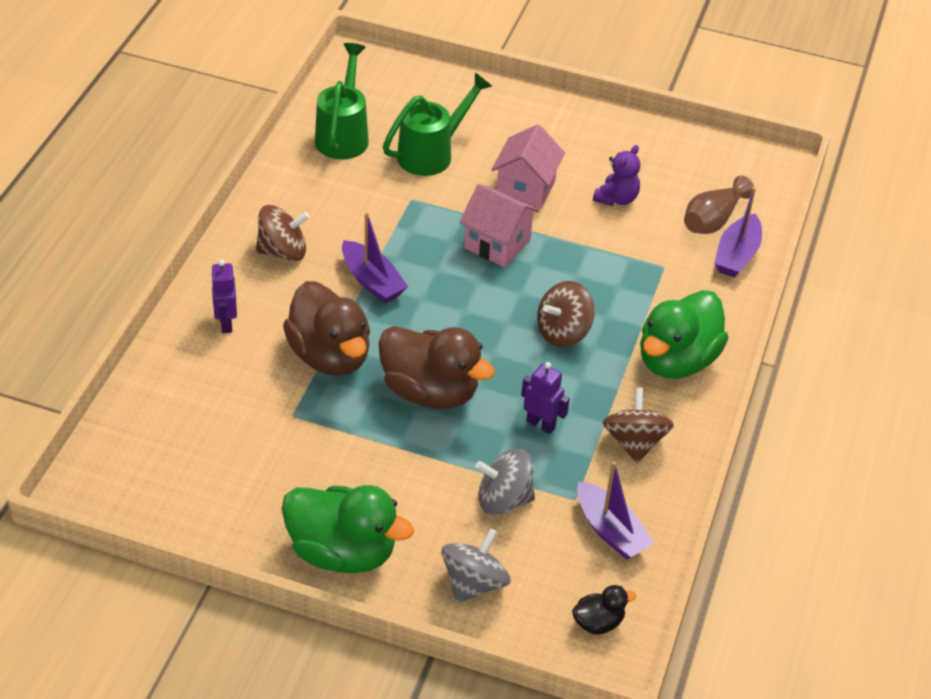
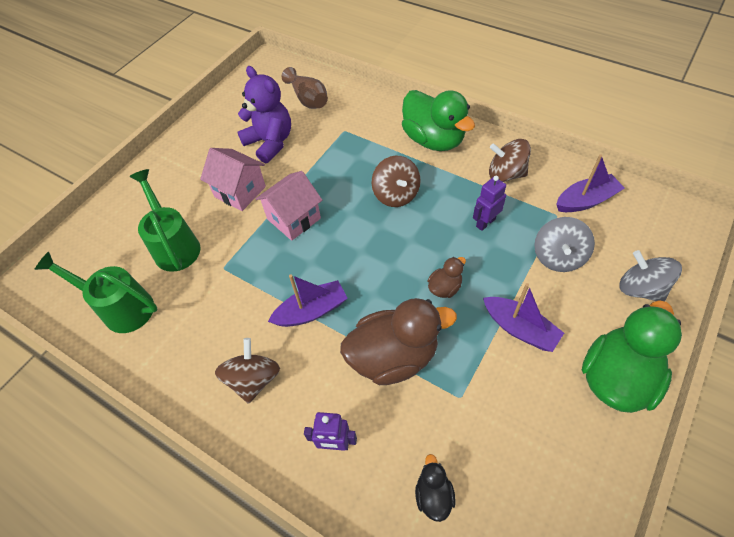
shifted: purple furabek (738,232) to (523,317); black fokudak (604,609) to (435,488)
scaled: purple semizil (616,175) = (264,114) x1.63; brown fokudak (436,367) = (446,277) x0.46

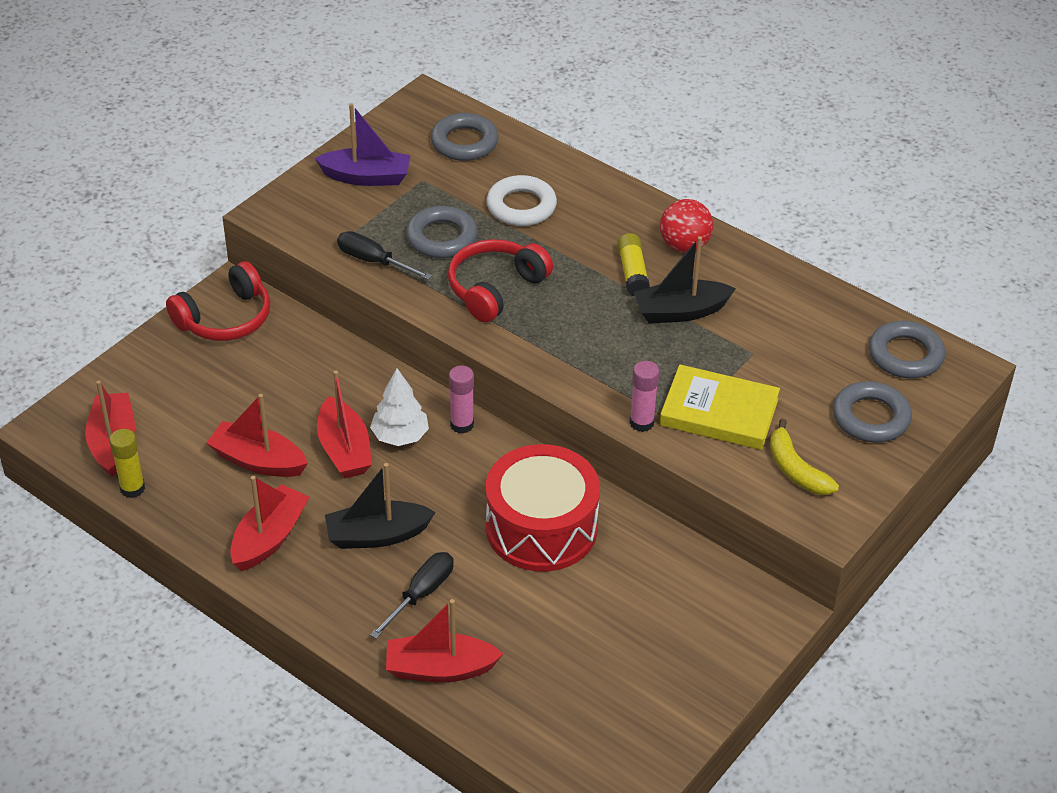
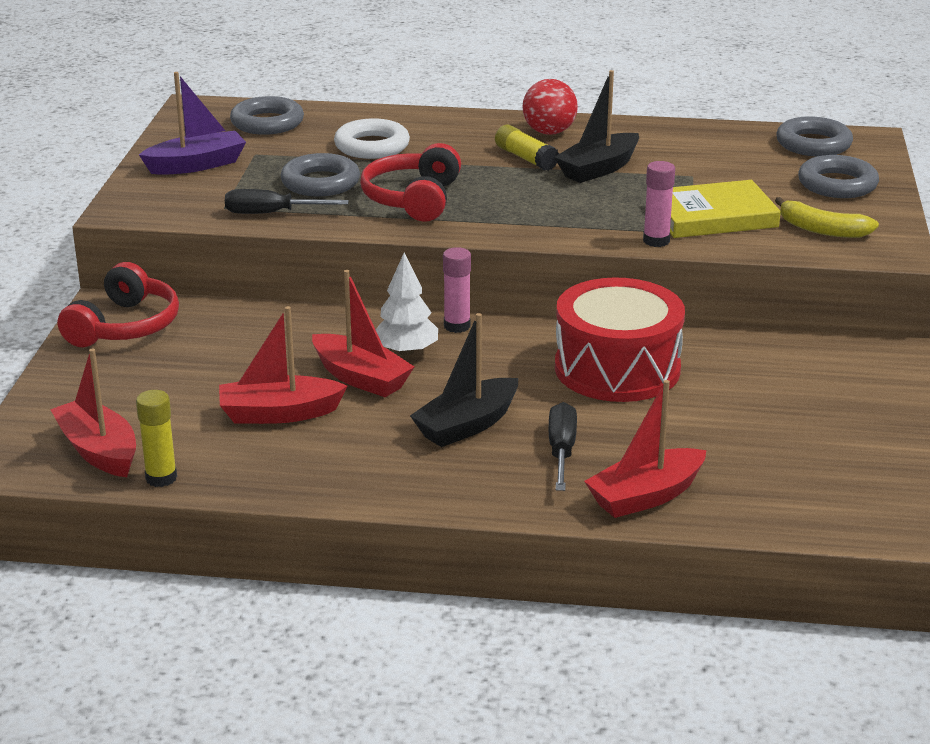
gone: red furabek (269,523)

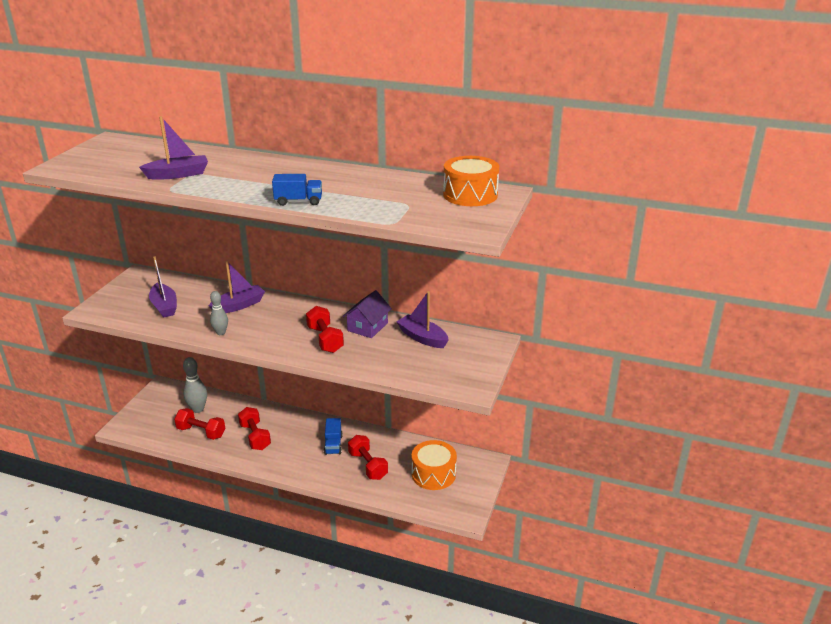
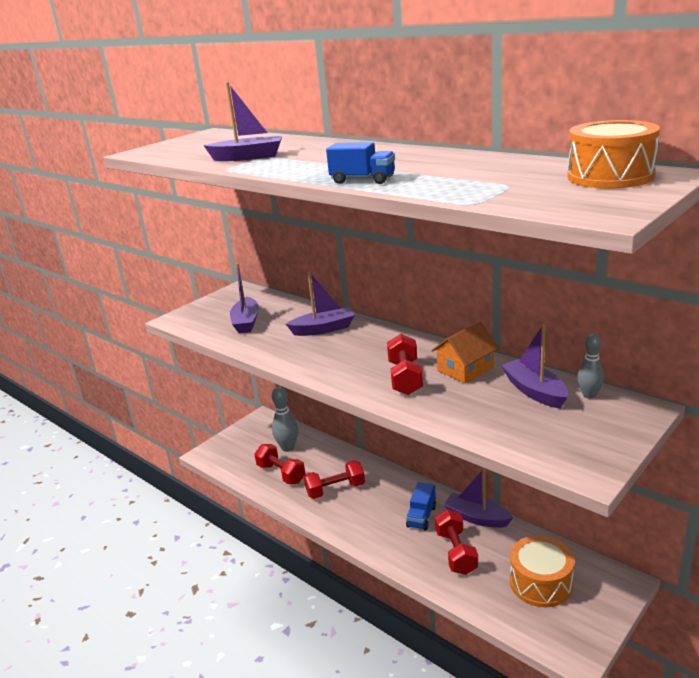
new: purple furabek (478,498)
shifted: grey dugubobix (219,313) to (590,366)
repainted: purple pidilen (367,314) to orange pidilen (465,353)
rotated: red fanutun (254,428) = (334,479) 75 degrees clockwise

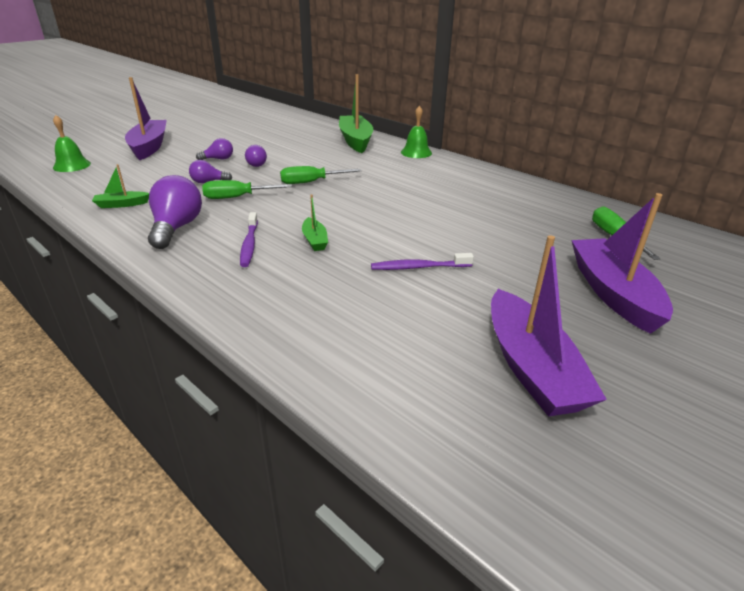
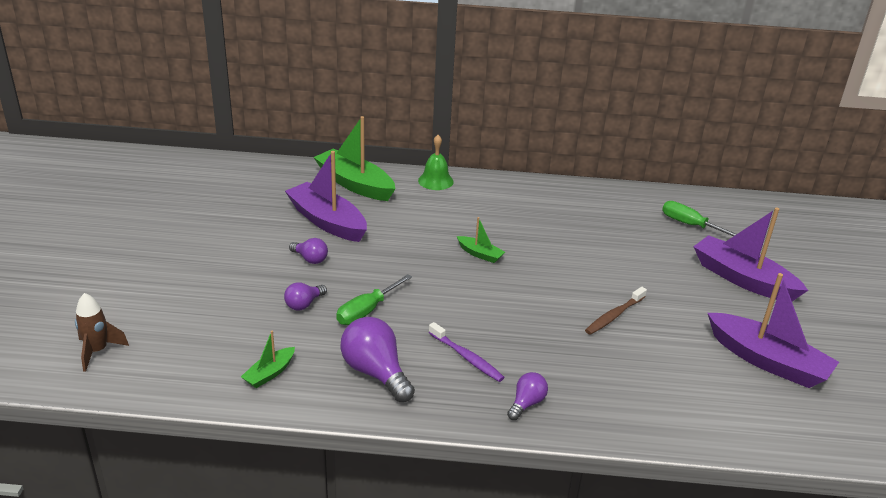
gone: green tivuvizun (321,175)
shifted: purple furabek (145,118) to (326,196); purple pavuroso (214,149) to (527,396); green furabek (315,223) to (481,240)
swapped: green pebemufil (72,143) to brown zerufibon (102,332)
repainted: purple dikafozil (422,261) to brown dikafozil (616,311)

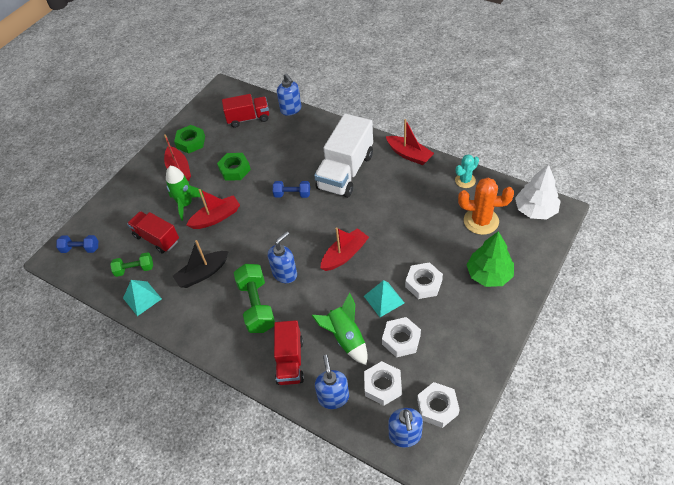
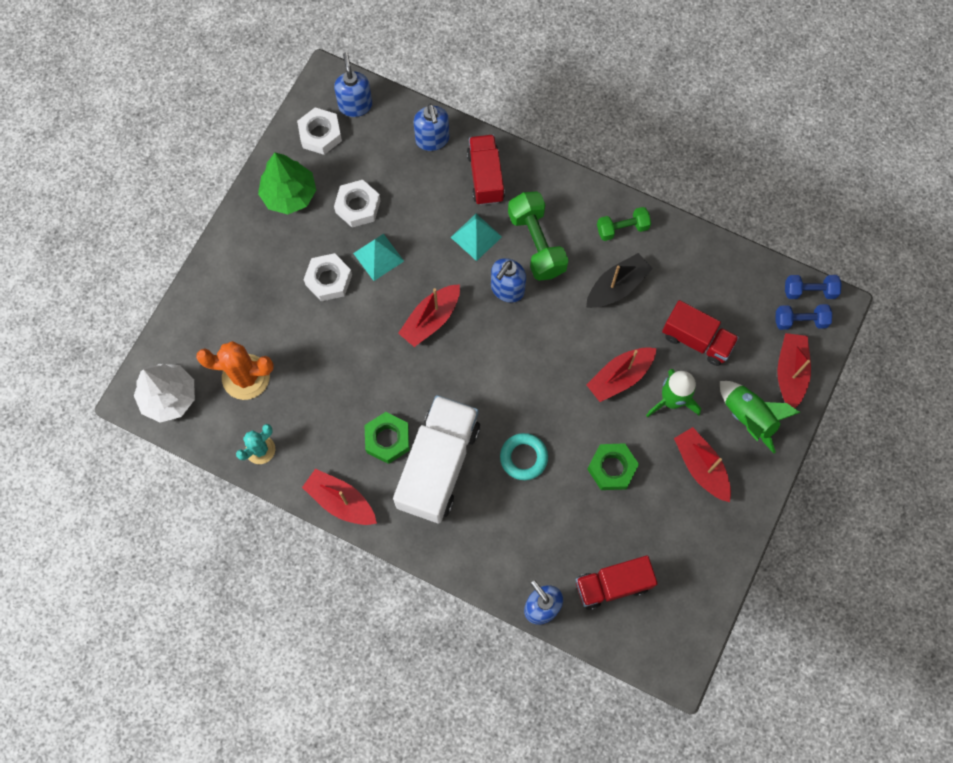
gone: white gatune (383,383)
new: red furabek (794,370); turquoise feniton (524,456)
shifted: green gatune (189,139) to (387,438); blue fanutun (291,189) to (813,287); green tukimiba (490,259) to (287,183); green fanutun (131,264) to (624,224); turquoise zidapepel (142,298) to (476,237); green zerufibon (339,329) to (760,417)

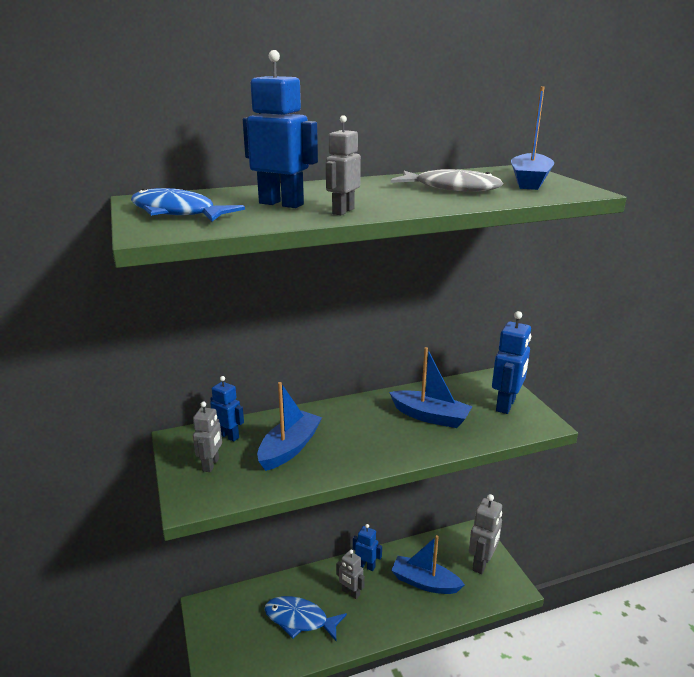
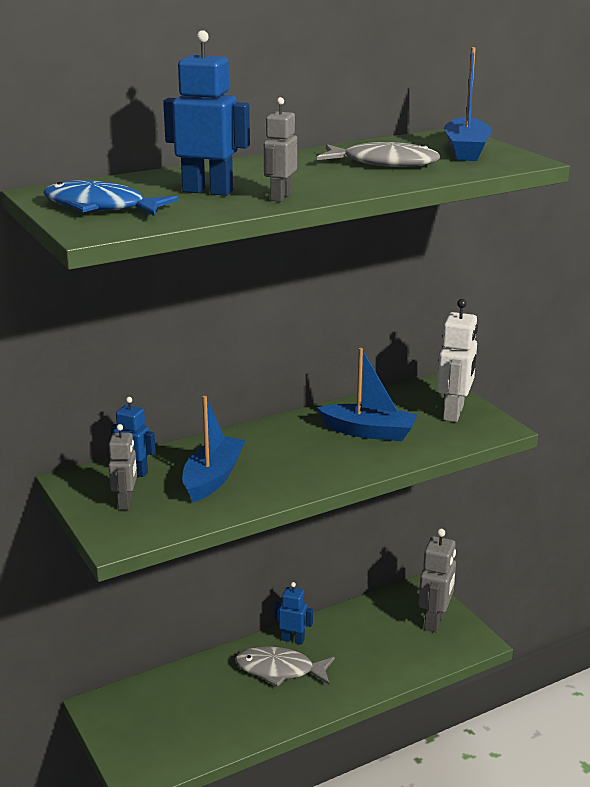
gone: blue furabek (428,564); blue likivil (305,618)
swapped: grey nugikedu (350,574) to grey likivil (285,666)
repainted: blue nugikedu (511,362) to white nugikedu (457,360)

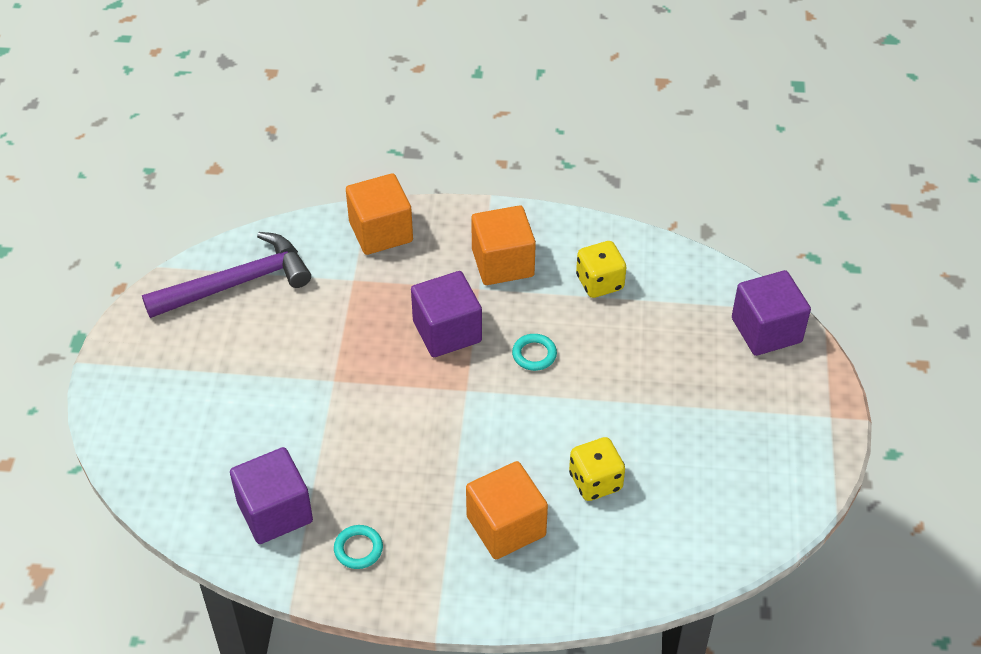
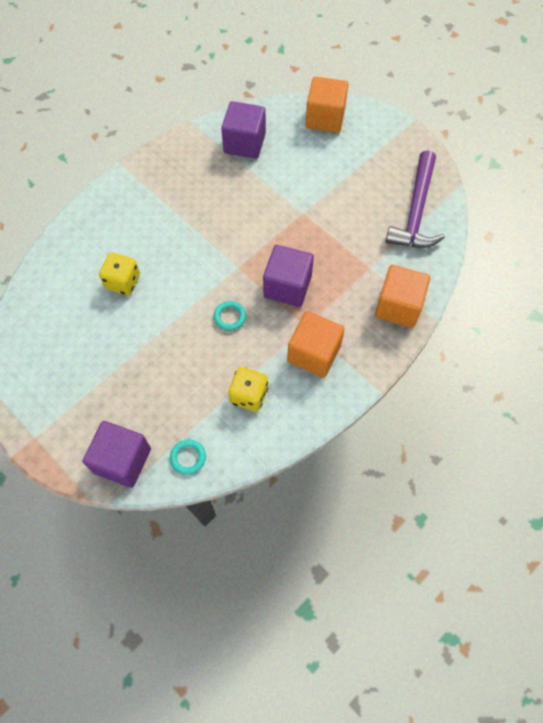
shifted: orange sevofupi (507,510) to (327,105); turquoise feniton (358,547) to (188,457)

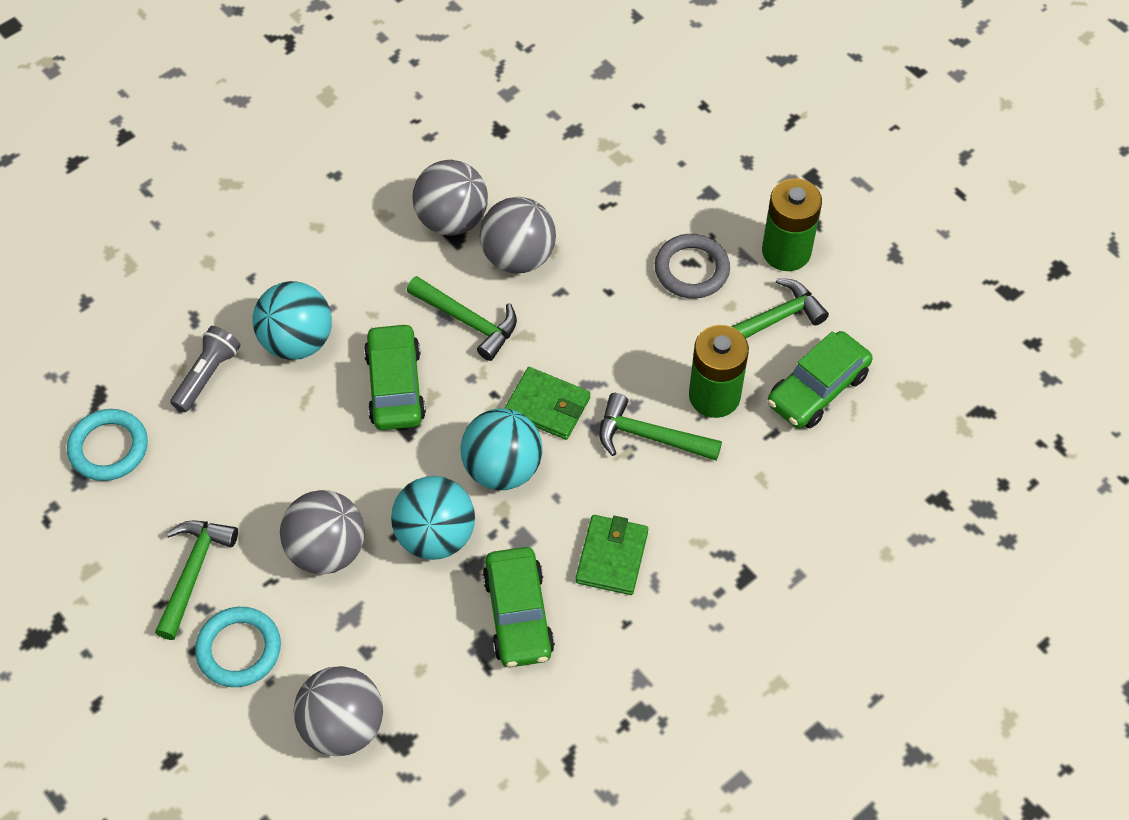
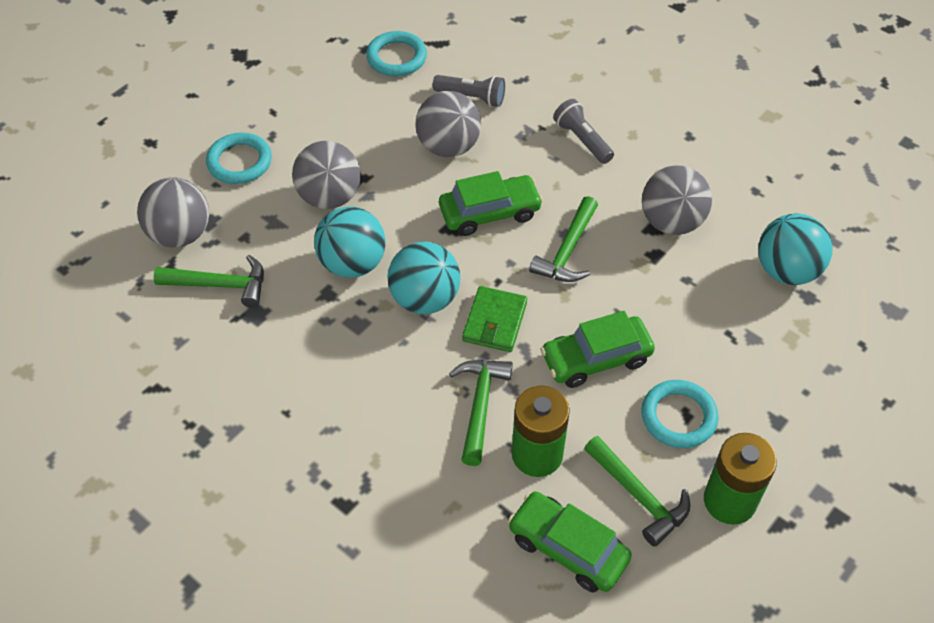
gone: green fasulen (612,555)
new: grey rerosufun (583,131)
shifted: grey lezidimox (518,235) to (448,124); turquoise lezidimox (292,320) to (795,249); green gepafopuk (196,580) to (209,281); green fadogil (518,607) to (598,349)
repainted: grey feniton (692,266) to turquoise feniton (680,414)

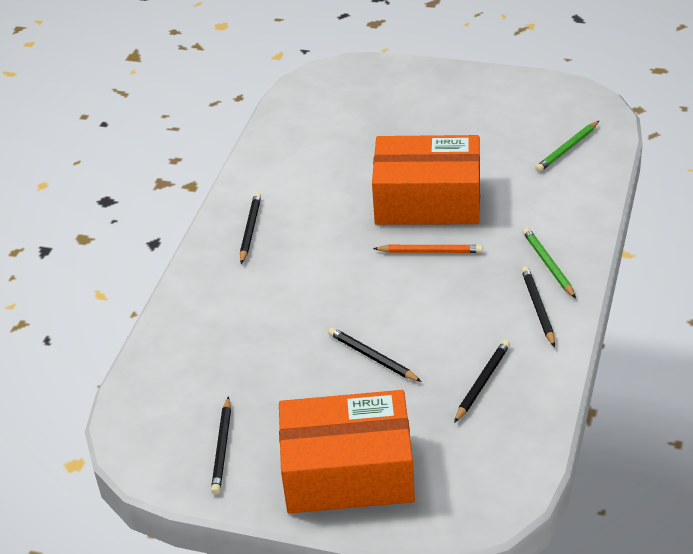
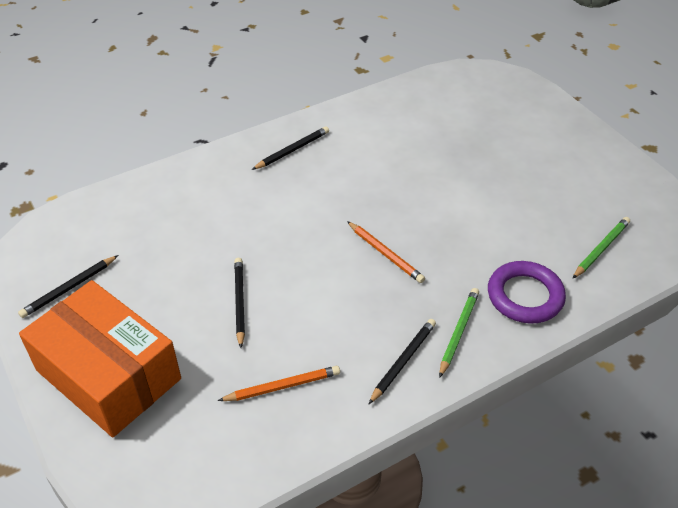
gone: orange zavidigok (426,180)
new: purple feniton (527,292)
repainted: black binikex (482,381) to orange binikex (279,383)
rotated: green binikex (567,146) = (601,248) 135 degrees clockwise

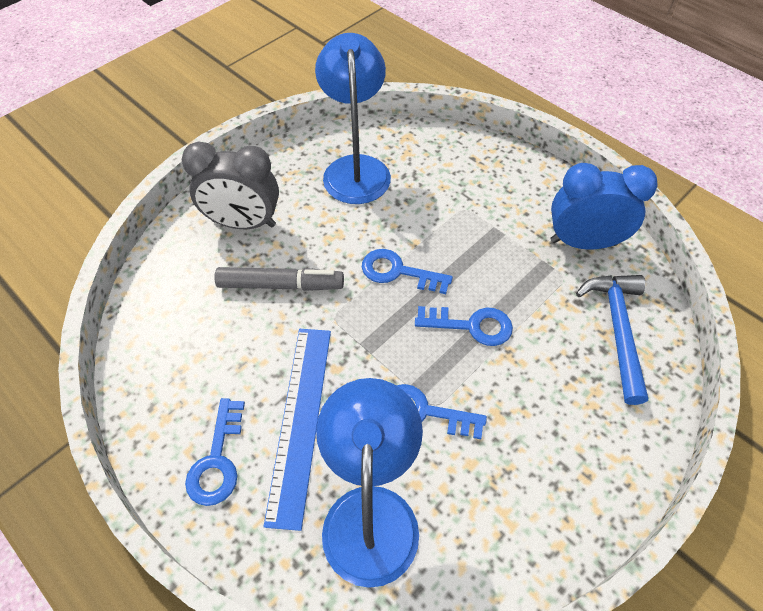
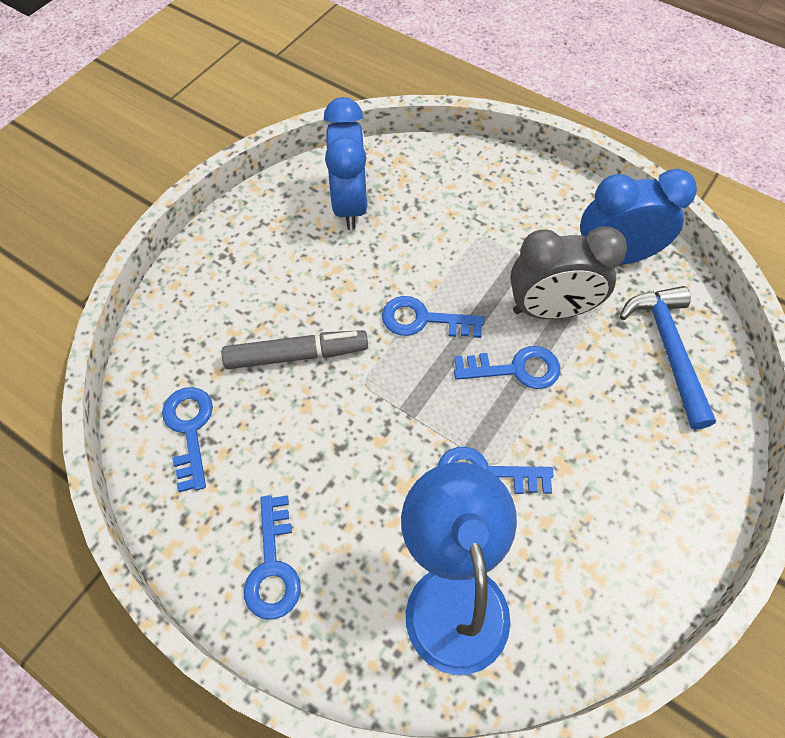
gone: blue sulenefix (297,430)
new: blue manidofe (187,439)
shifted: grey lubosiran (230,185) to (568,272)
swapped: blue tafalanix (353,118) to blue lubosiran (346,163)

